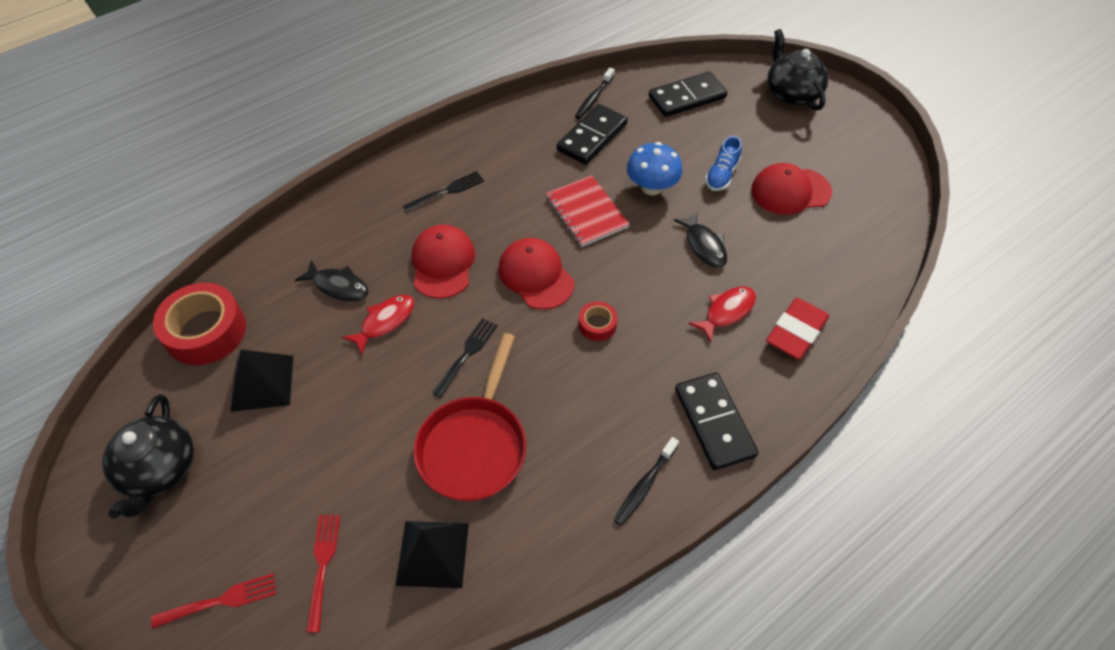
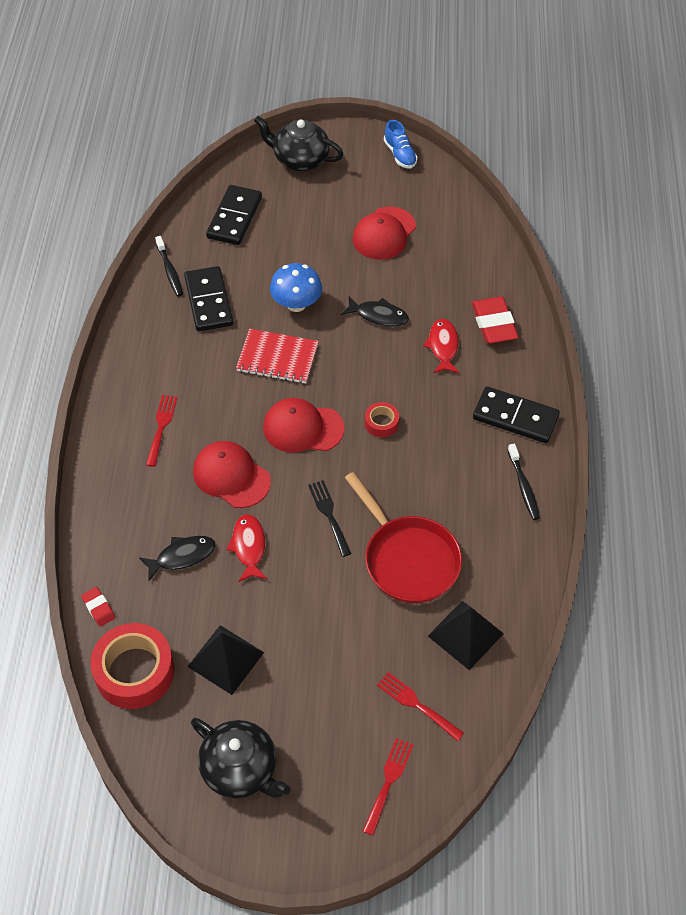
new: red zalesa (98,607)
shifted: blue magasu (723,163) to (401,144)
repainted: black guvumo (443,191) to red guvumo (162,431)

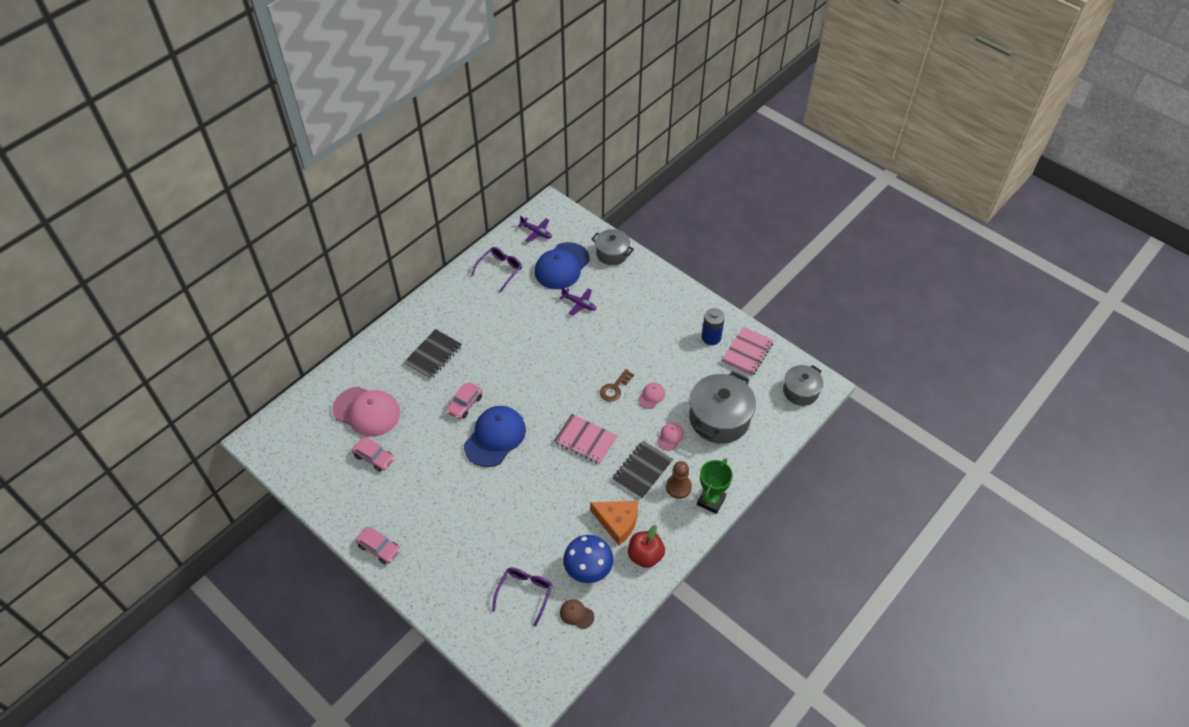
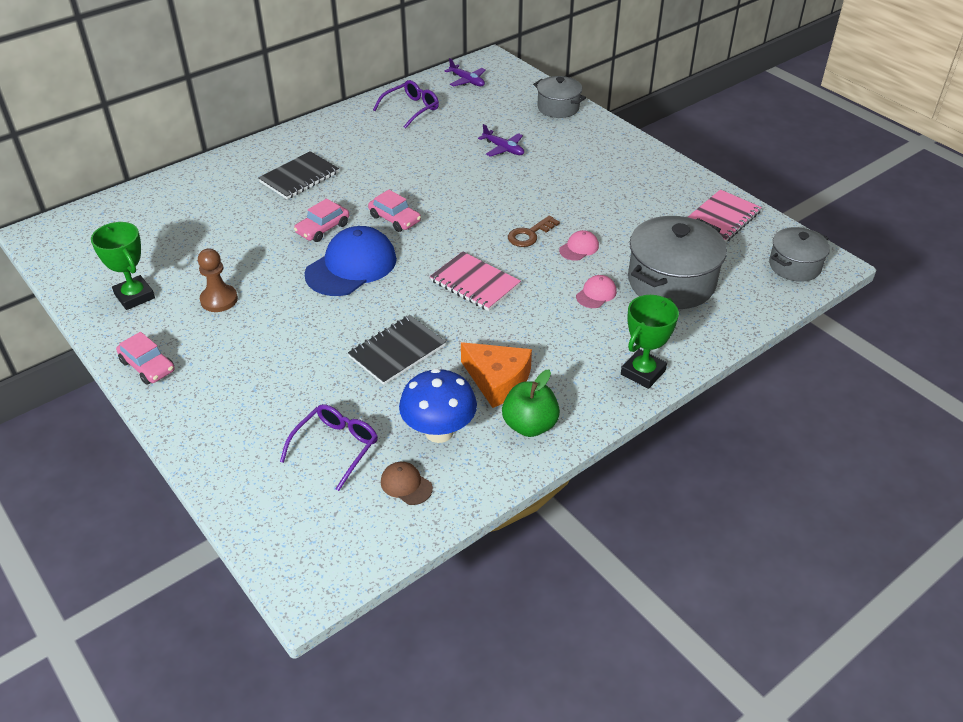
gone: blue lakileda (562,265); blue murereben (713,326); pink lakileda (366,411)
new: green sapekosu (123,266)
shifted: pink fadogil (373,454) to (394,211); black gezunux (642,470) to (397,350); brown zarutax (679,480) to (218,280)
repainted: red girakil (646,546) to green girakil (531,403)

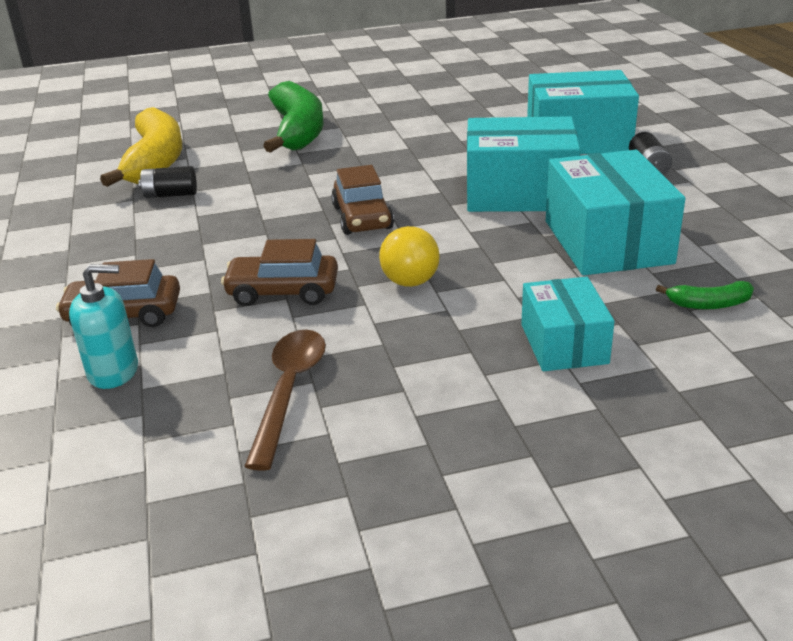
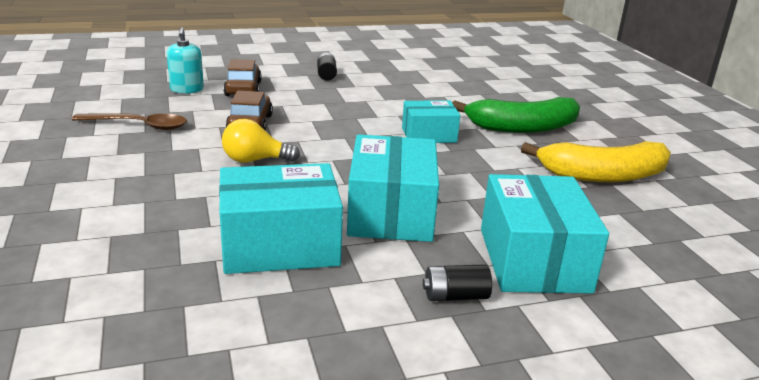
gone: brown fadogil (362,200); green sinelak (705,295)
shifted: yellow sinelak (141,147) to (596,161); black murereben (167,182) to (327,66); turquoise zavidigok (568,324) to (431,121)

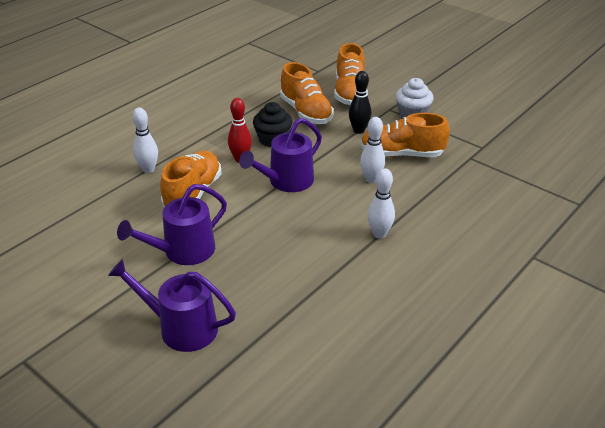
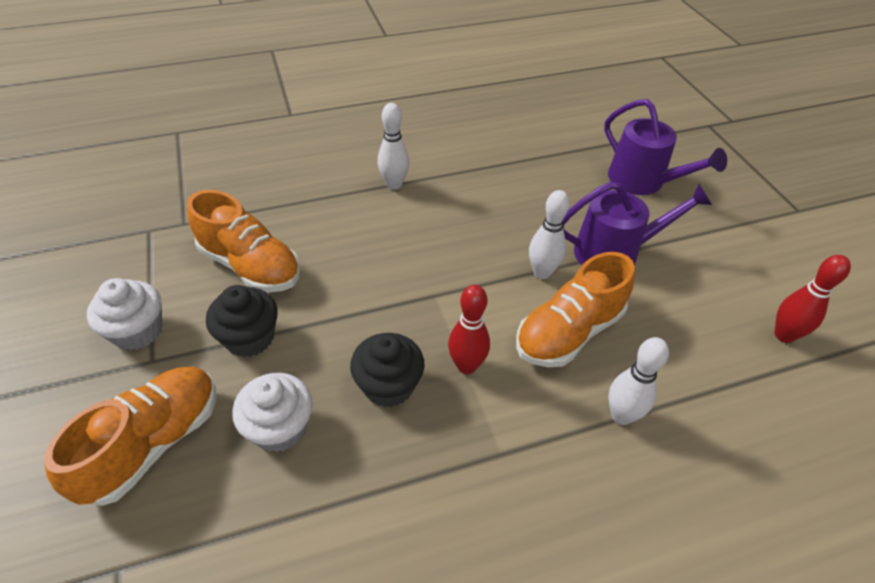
gone: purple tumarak (280,155)
new: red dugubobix (812,299)
shifted: white dugubobix (372,150) to (549,234)
swapped: orange magasu (307,93) to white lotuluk (272,412); black dugubobix (360,102) to black lotuluk (242,321)

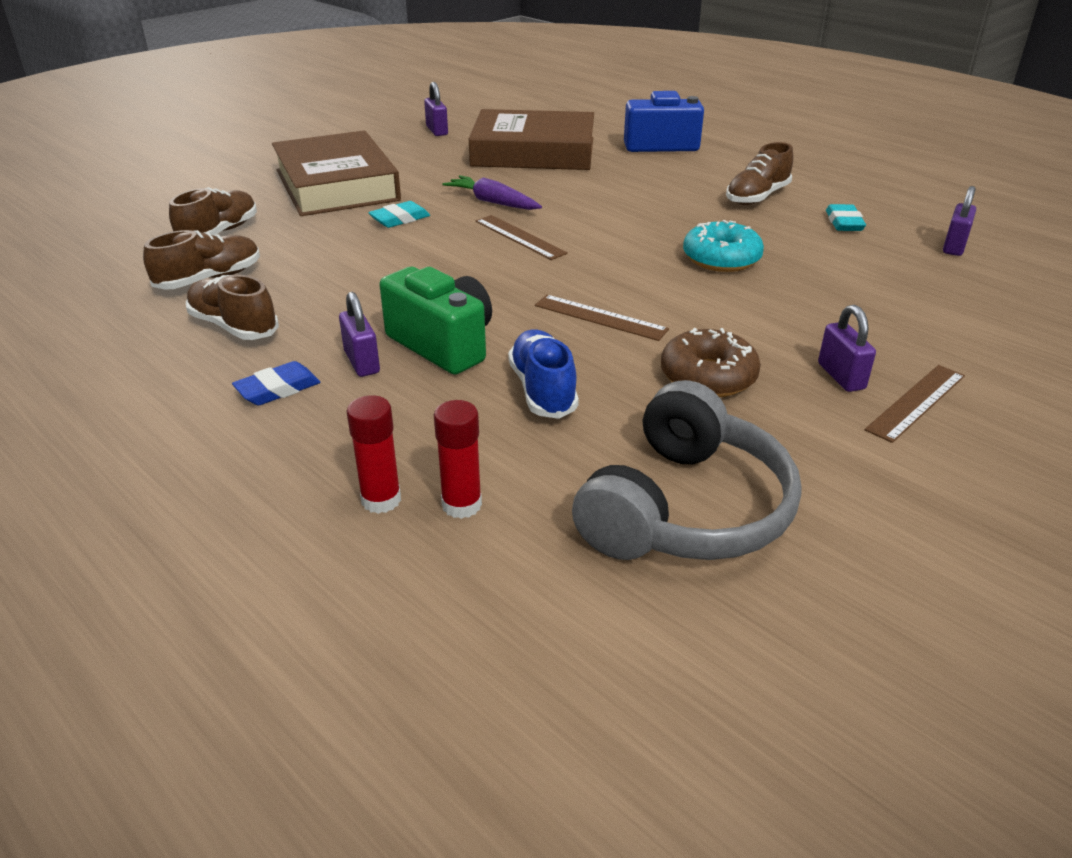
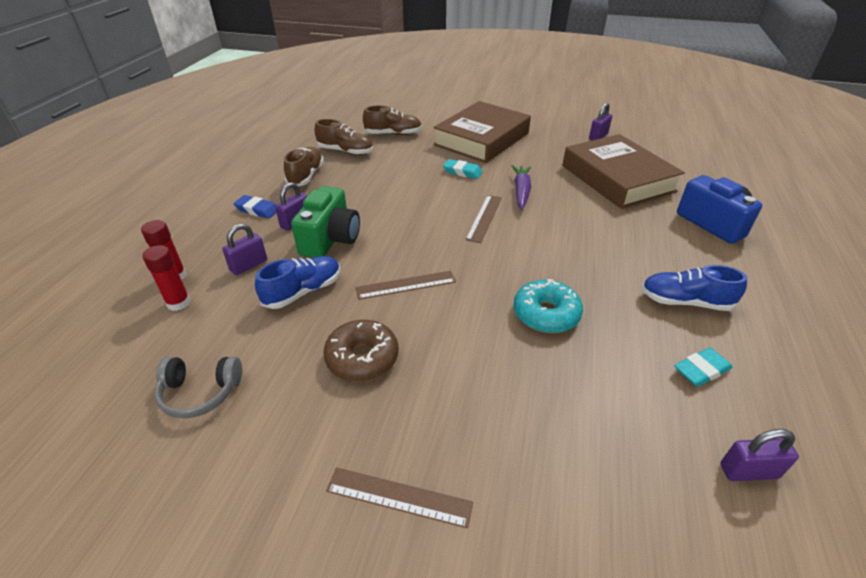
shifted: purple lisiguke (847,348) to (244,249)
repainted: brown magasu (759,173) to blue magasu (694,288)
rotated: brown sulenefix (602,318) = (405,285) 75 degrees clockwise
scaled: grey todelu (687,470) = (198,387) x0.55

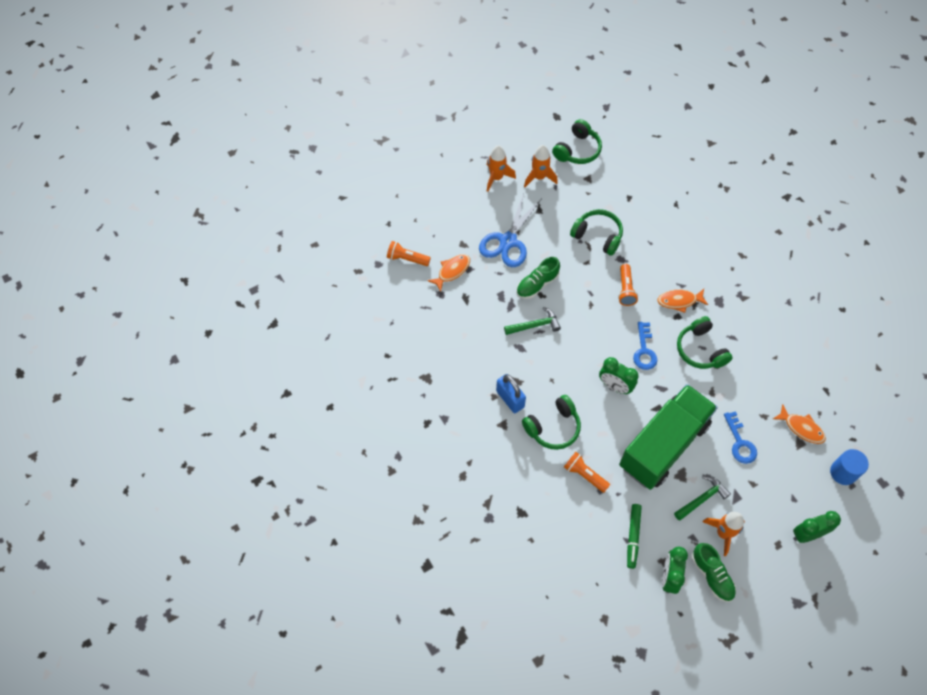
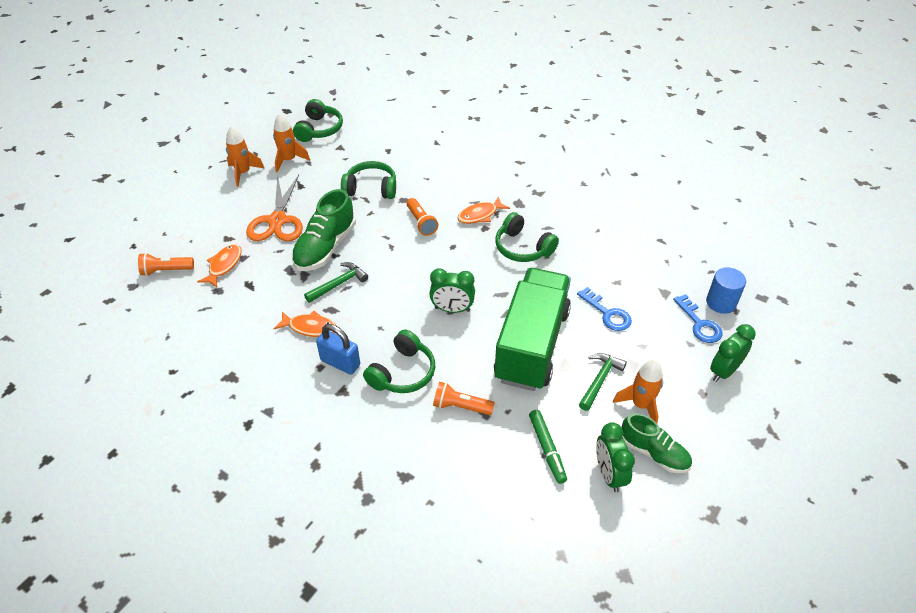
shifted: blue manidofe (645,346) to (698,318); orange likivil (799,424) to (305,324)
repainted: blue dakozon (510,230) to orange dakozon (274,208)
scaled: green magasu (538,278) = (323,230) x1.53

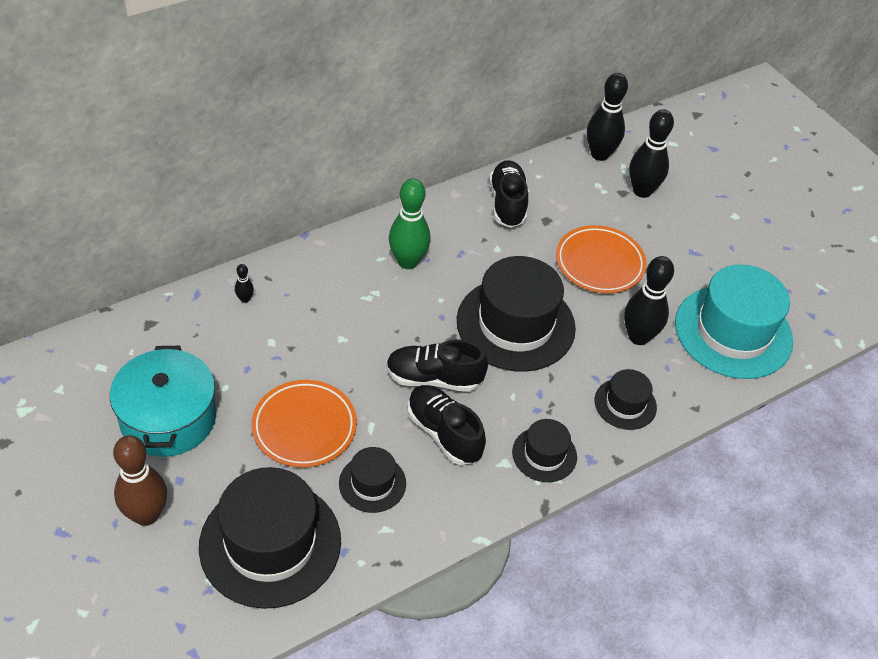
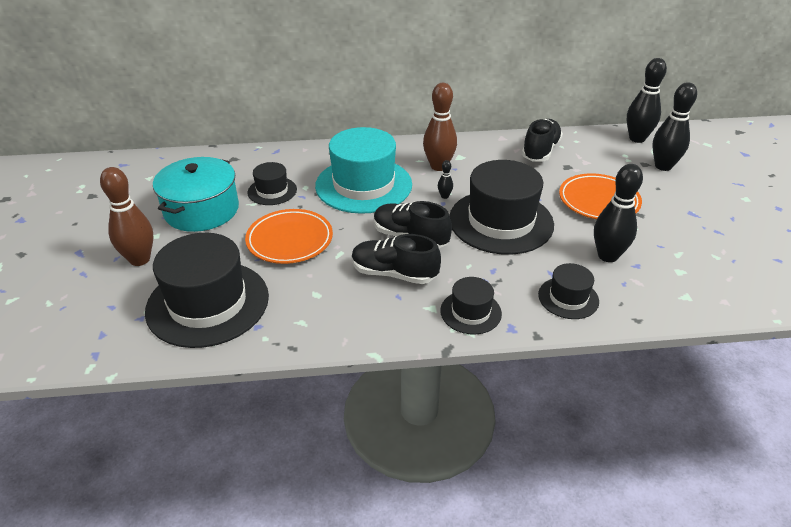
shifted: black dugubobix (244,283) to (445,179); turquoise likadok (734,322) to (363,170); black likadok (372,480) to (272,183)
repainted: green dugubobix (410,224) to brown dugubobix (440,127)
rotated: black magasu (446,425) = (396,259) 60 degrees counterclockwise

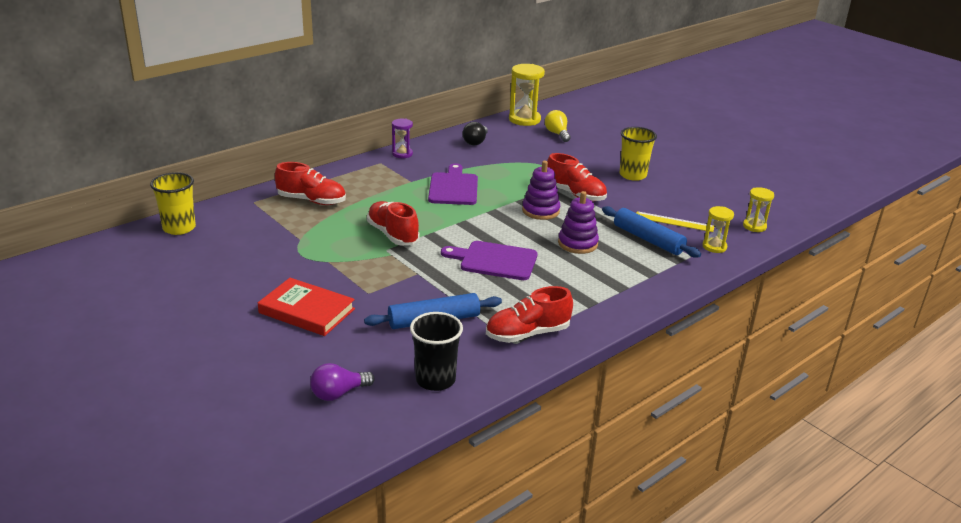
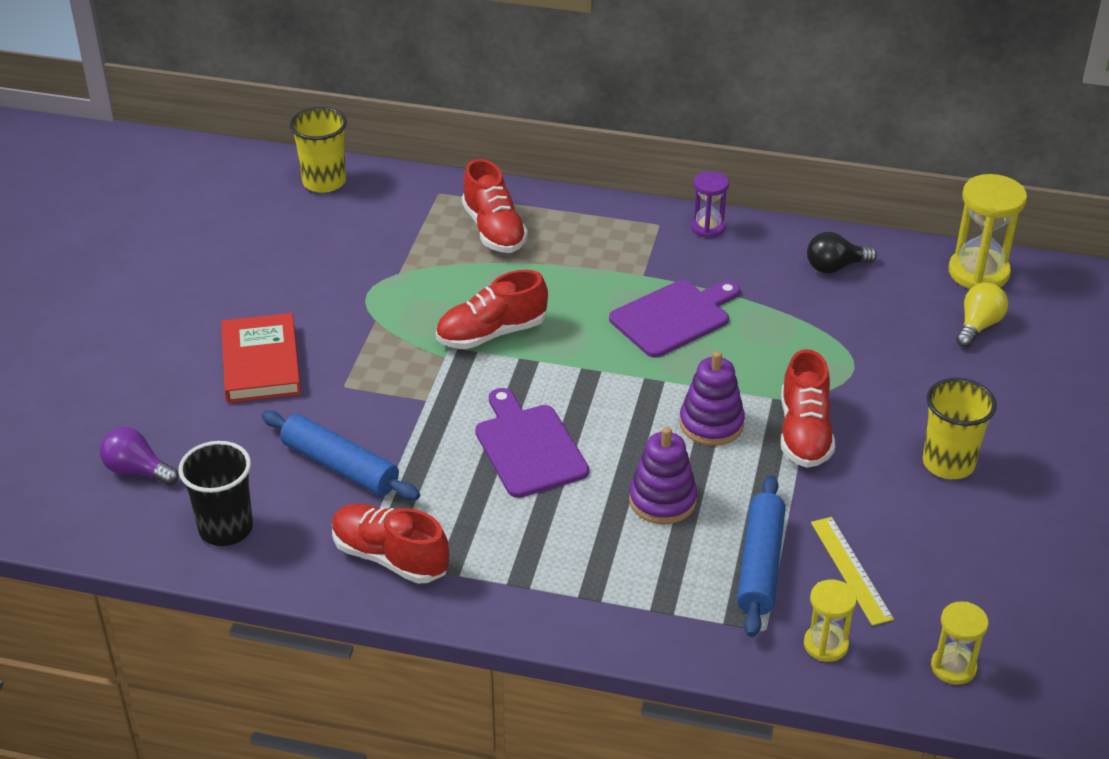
rotated: red magasu (393,223) = (492,309) 135 degrees counterclockwise

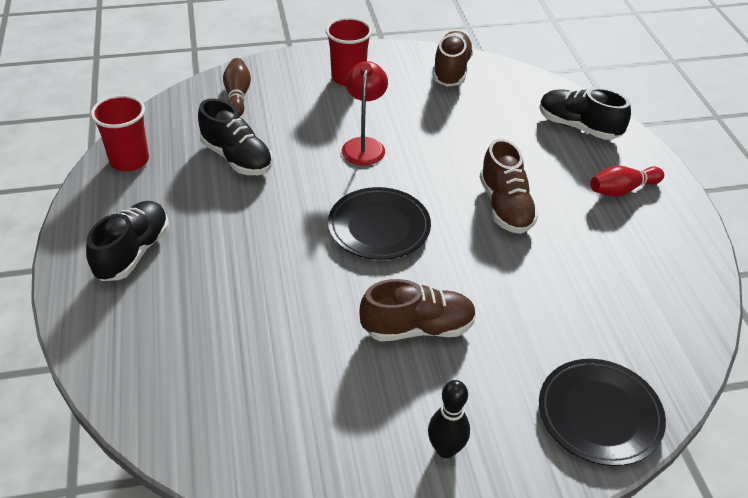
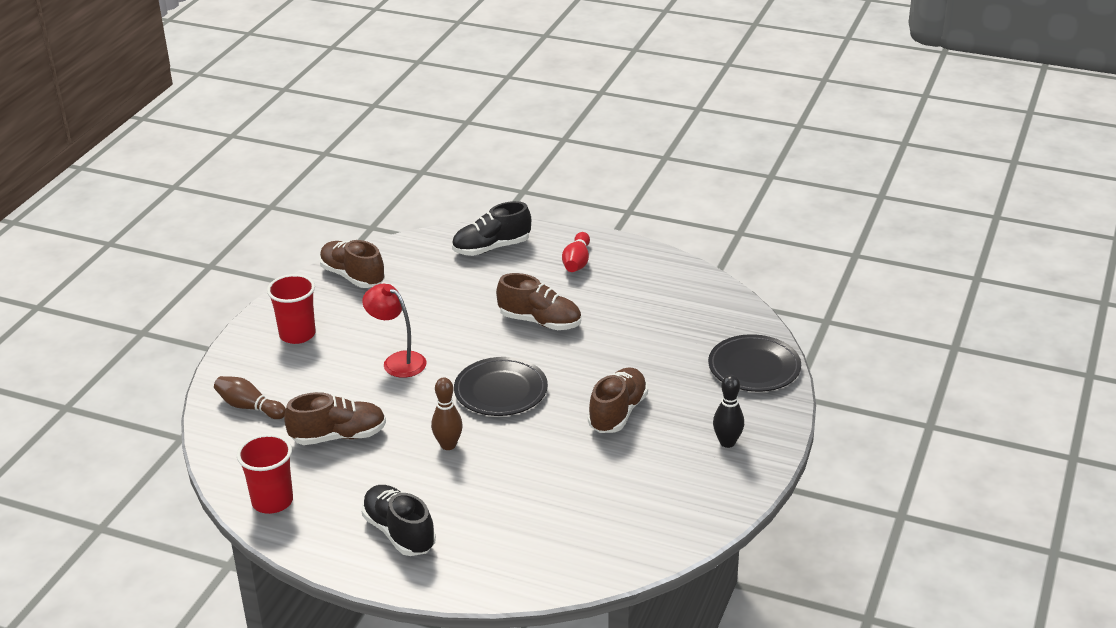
new: brown dugubobix (447,413)
repainted: black magasu (235,137) to brown magasu (335,418)

